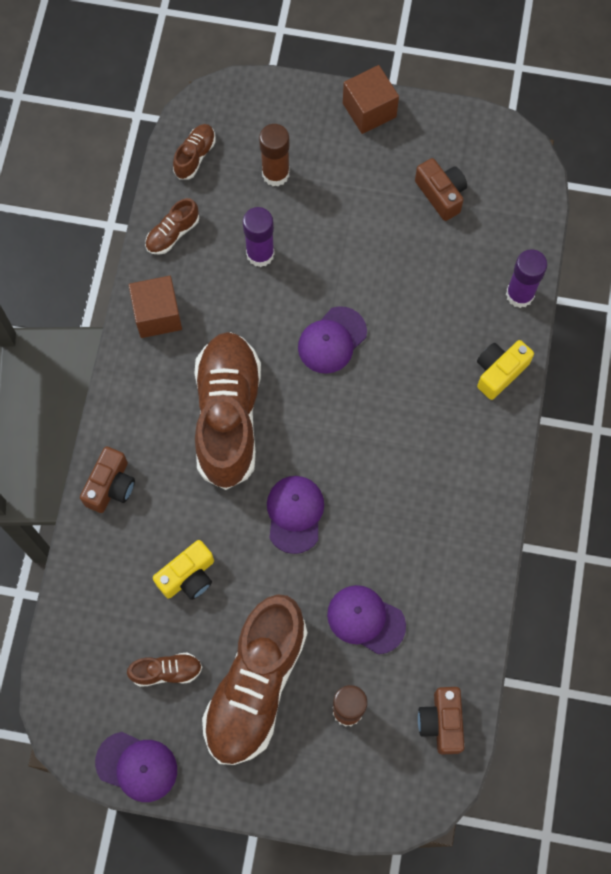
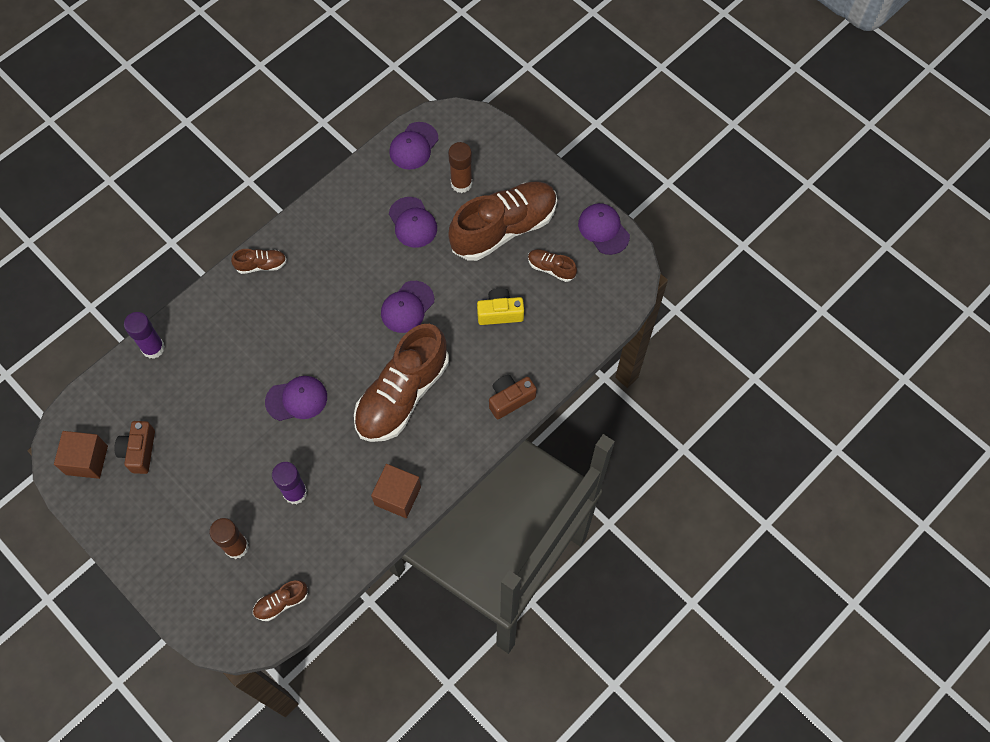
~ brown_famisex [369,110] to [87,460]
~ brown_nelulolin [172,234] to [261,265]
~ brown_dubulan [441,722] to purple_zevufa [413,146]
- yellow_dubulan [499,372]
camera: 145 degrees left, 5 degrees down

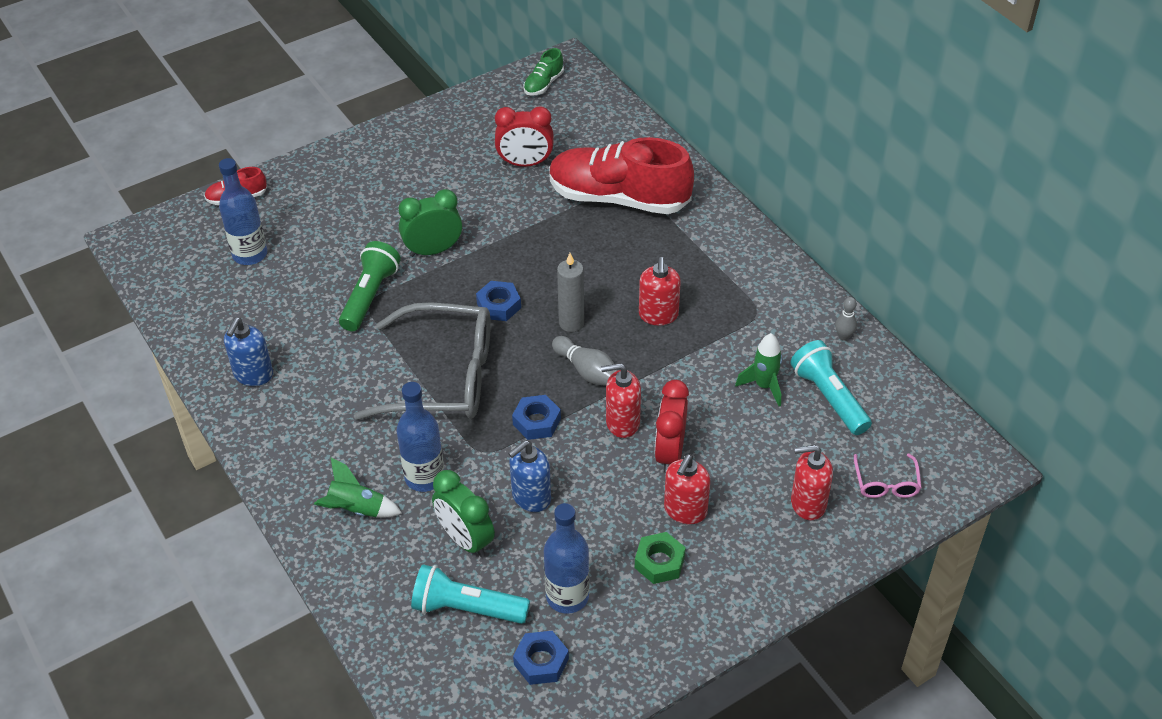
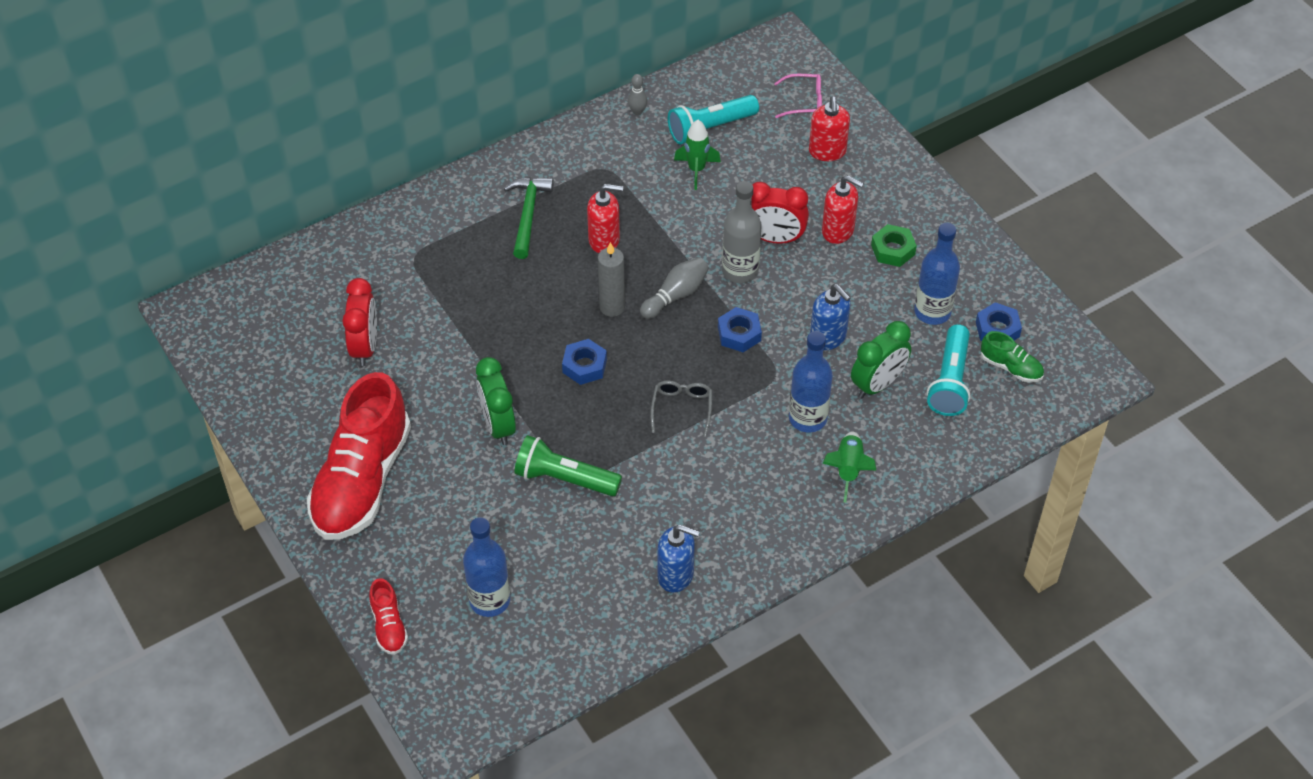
~ red_nelulolin [618,198] to [362,481]
+ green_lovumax [528,214]
~ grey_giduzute [444,377] = [682,408] x0.42
~ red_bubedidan [622,423] to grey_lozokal [740,271]
~ green_nelulolin [543,84] to [1011,367]
camera: 90 degrees left, 5 degrees up

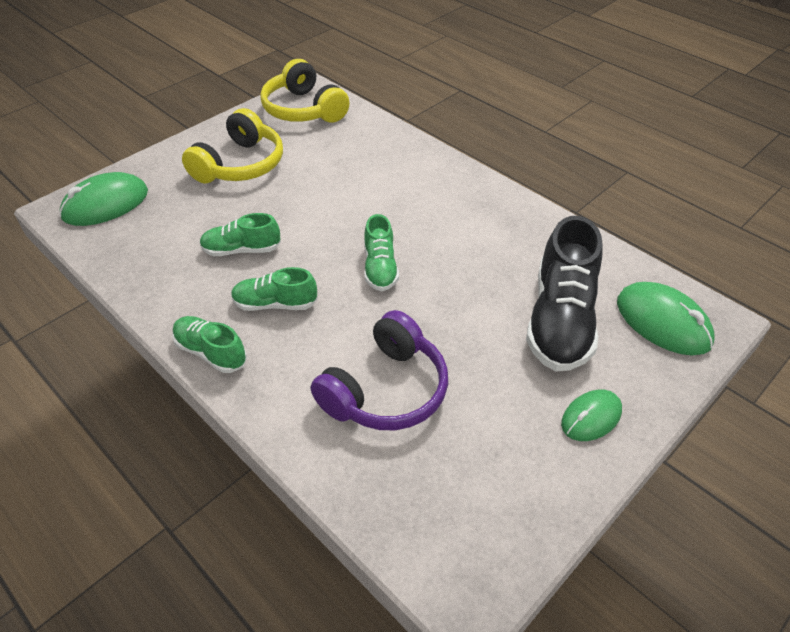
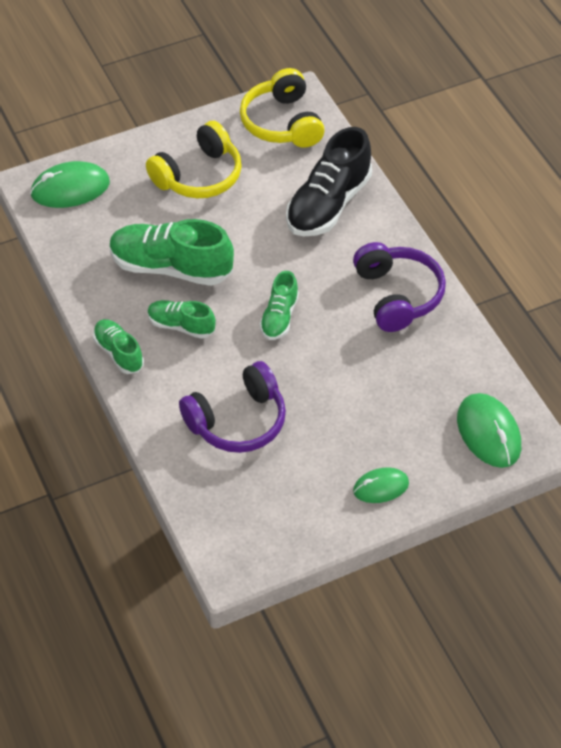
~ green_nelulolin [241,250] = [171,267] x1.82
~ black_nelulolin [560,320] to [328,204]
+ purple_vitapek [398,295]
camera: 20 degrees right, 5 degrees up

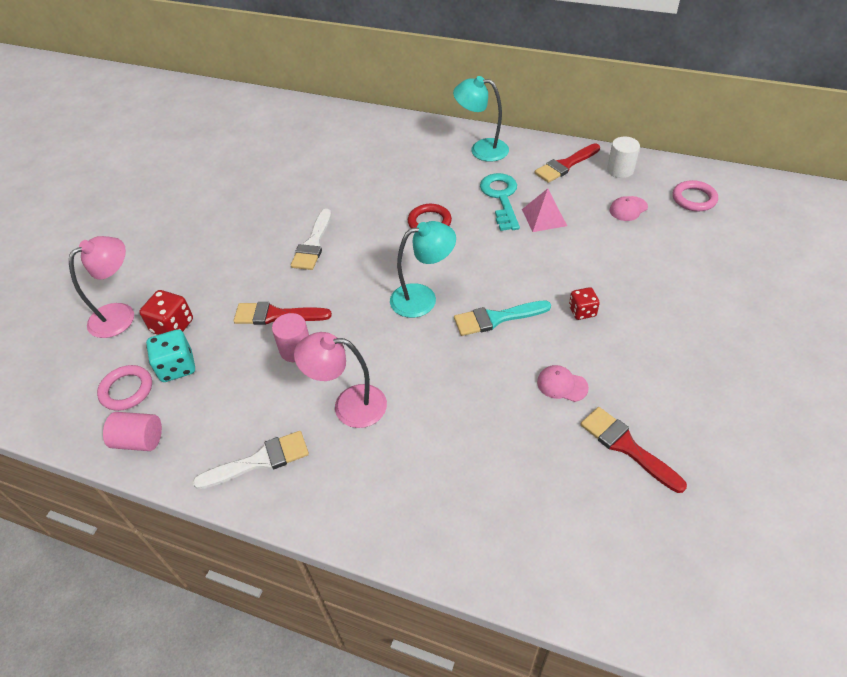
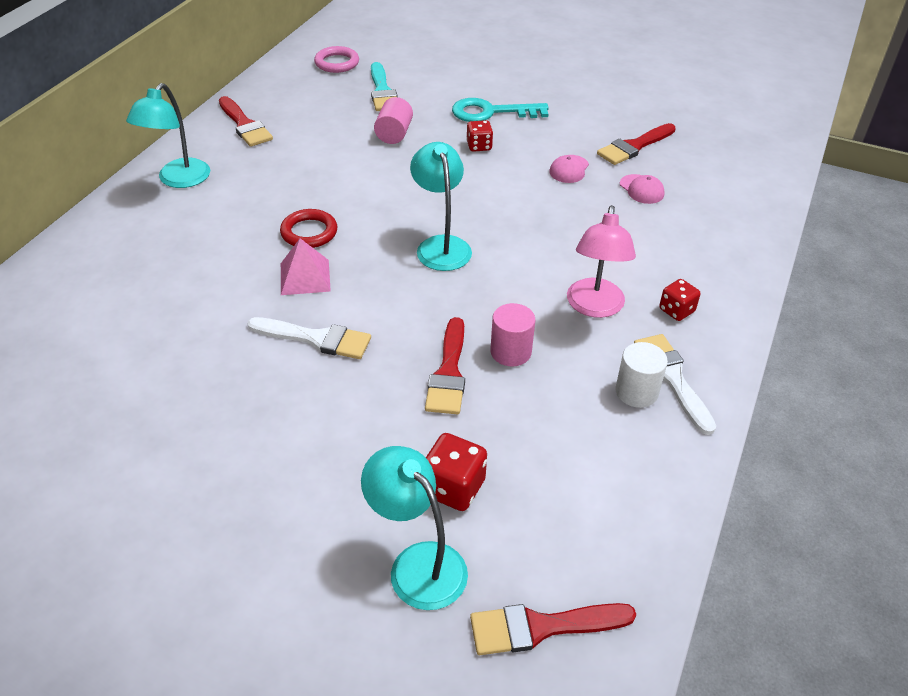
~ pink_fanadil [544,217] to [305,277]
~ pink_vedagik [120,314] to turquoise_vedagik [417,564]
~ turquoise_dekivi [496,318] to [382,91]
~ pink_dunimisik [139,440] to [394,134]
~ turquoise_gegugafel [501,198] to [491,112]
+ red_dekivi [542,627]
~ white_dunimisik [620,170] to [636,392]
~ pink_zevufa [628,209] to [641,189]
+ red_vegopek [676,310]
- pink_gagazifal [126,390]
- turquoise_vegopek [177,367]
camera: 90 degrees left, 5 degrees down

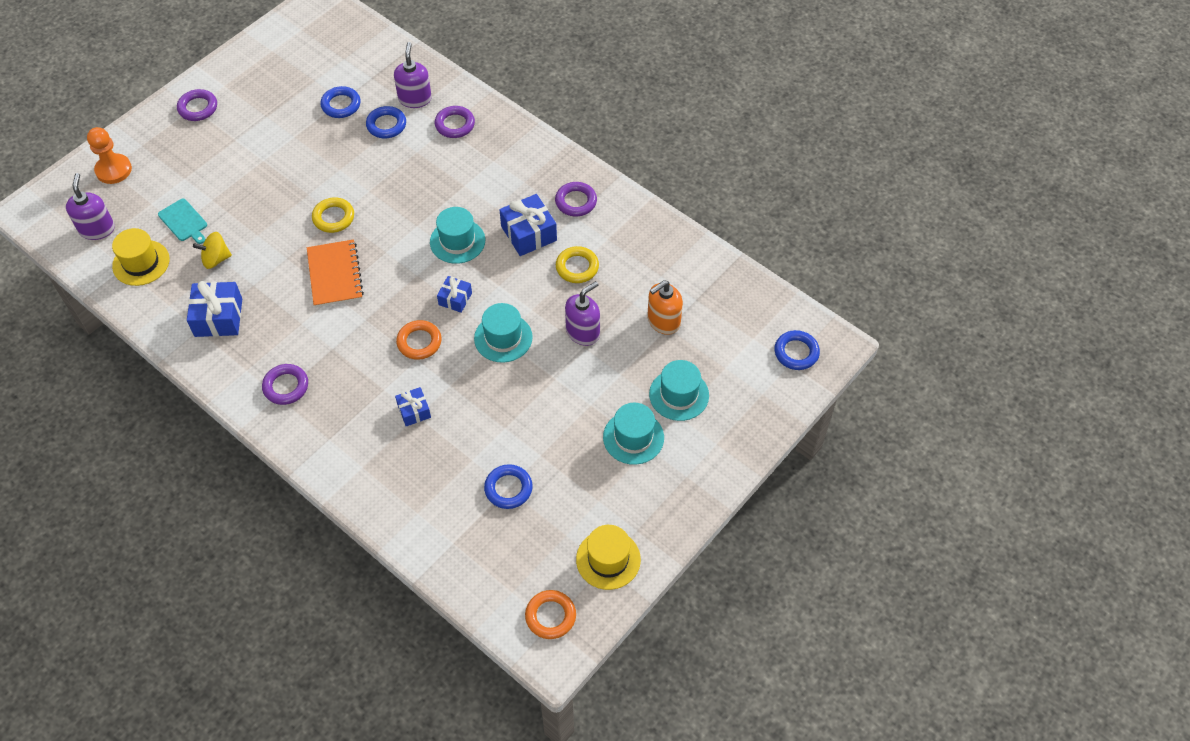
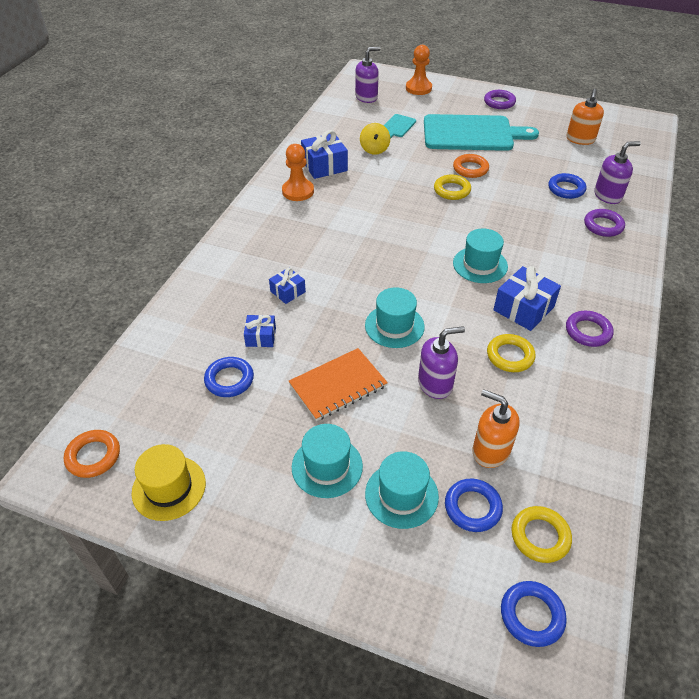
~ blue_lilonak [455,299] to [261,337]
+ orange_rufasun [298,191]
~ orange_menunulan [335,275] to [338,386]
~ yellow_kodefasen [216,259] = [374,149] 150 degrees counterclockwise
~ purple_bubedidan [583,332] = [435,384] 45 degrees counterclockwise
+ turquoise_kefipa [472,134]
~ blue_gagazifal [341,105] to [472,507]
~ orange_gagazifal [419,342] to [470,169]
+ yellow_gagazifal [540,536]
+ orange_bubedidan [580,139]
- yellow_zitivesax [141,263]
- purple_gagazifal [286,386]
camera: 70 degrees right, 10 degrees down

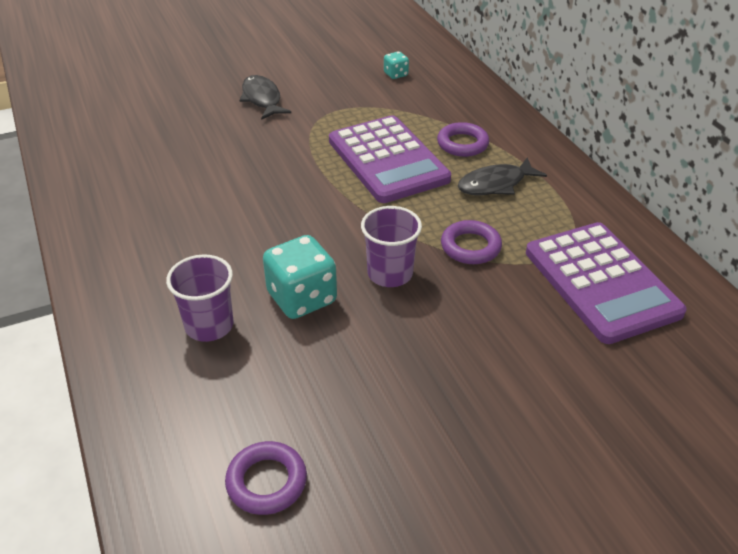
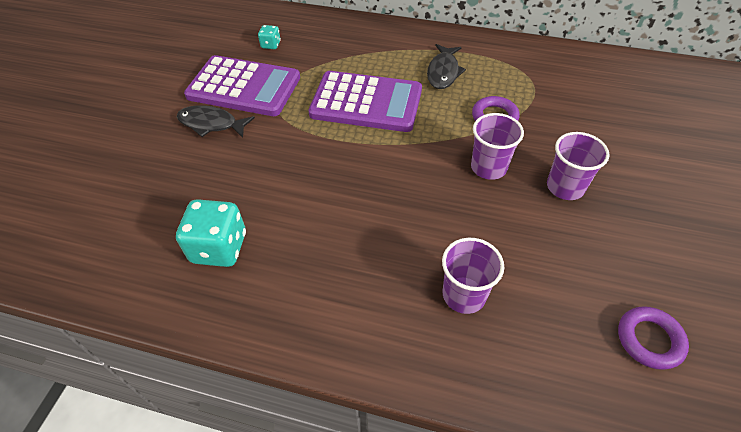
~ turquoise_vegopek [302,298] to [219,248]
~ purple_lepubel [601,282] to [244,87]
+ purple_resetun [565,187]
- purple_gagazifal [462,144]
camera: 50 degrees left, 10 degrees up

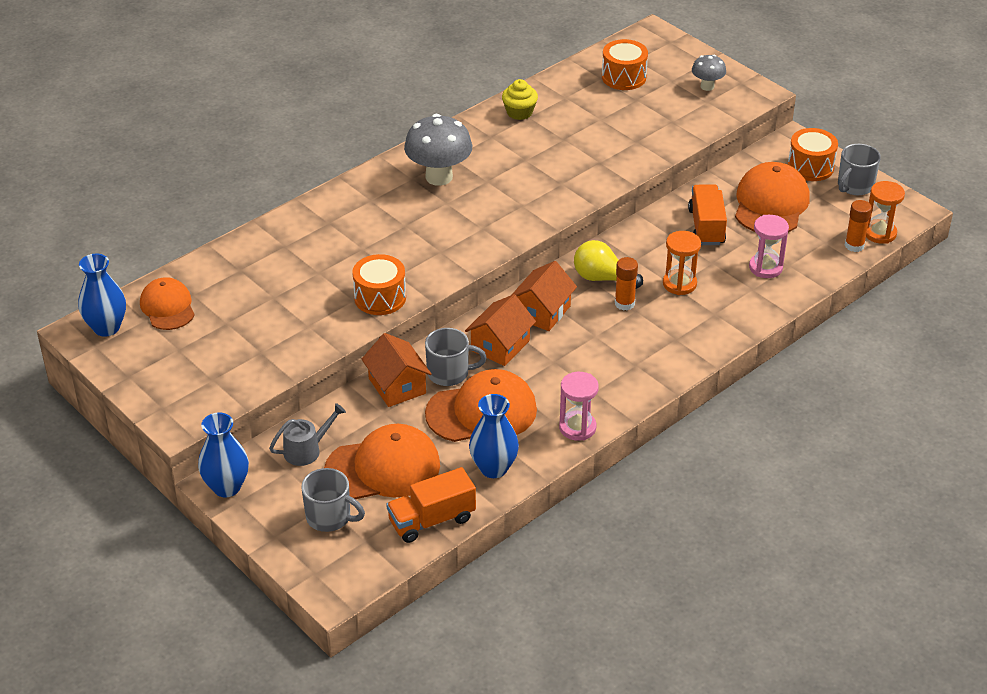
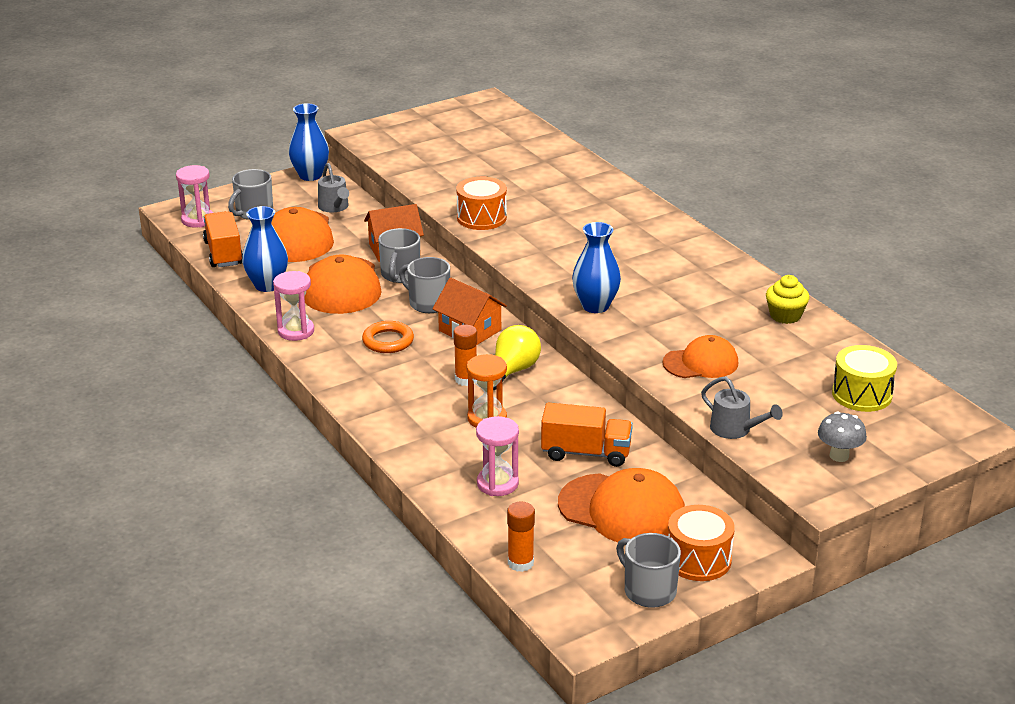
+ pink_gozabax [197,220]
+ orange_gagazifal [388,341]
~ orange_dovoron [500,345] to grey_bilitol [428,303]
~ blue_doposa [106,327] to [595,306]
~ orange_zevufa [167,307] to [701,363]
+ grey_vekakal [735,430]
~ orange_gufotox [623,77] to yellow_gufotox [862,394]
- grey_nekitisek [439,177]
- orange_gozabax [879,233]
camera: 100 degrees right, 10 degrees down

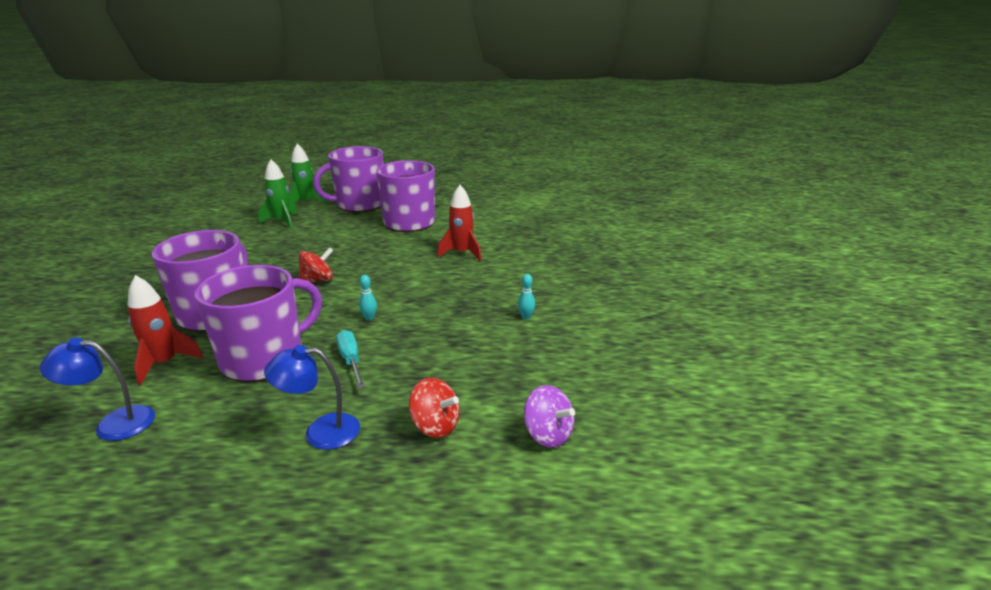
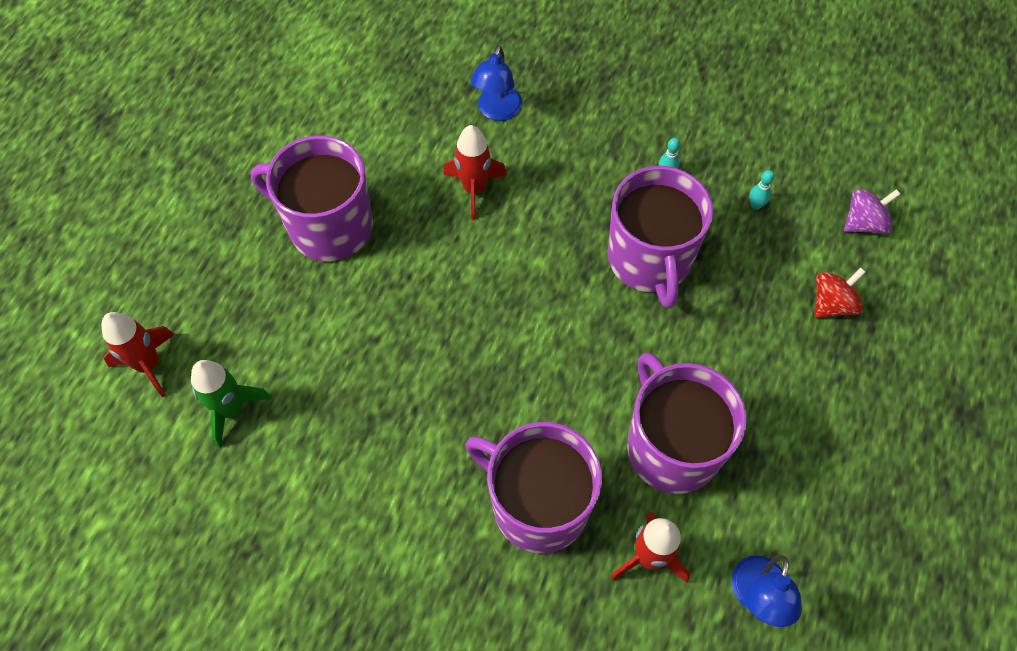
~ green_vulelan [306,202] to red_vulelan [149,365]
~ blue_vedagik [320,432] to [497,111]
~ purple_bilitol [359,204] to [650,260]
~ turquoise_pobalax [369,318] to [755,205]
- red_kodefasen [318,280]
- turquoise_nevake [351,360]
camera: 70 degrees left, 35 degrees up

